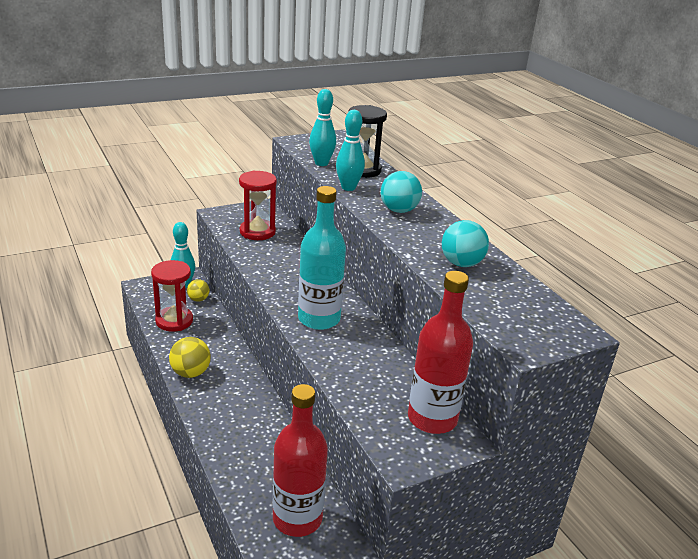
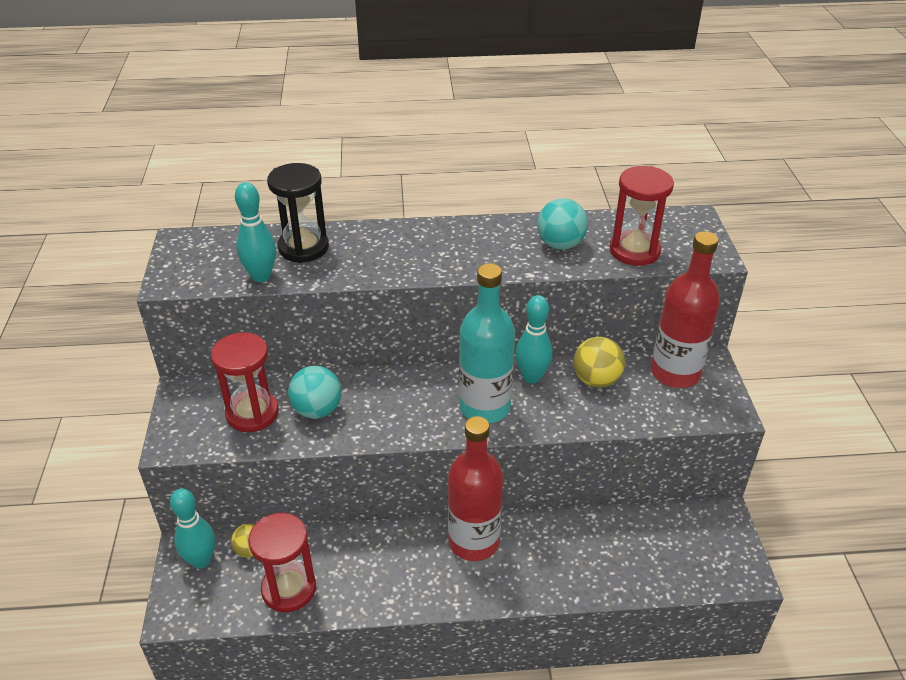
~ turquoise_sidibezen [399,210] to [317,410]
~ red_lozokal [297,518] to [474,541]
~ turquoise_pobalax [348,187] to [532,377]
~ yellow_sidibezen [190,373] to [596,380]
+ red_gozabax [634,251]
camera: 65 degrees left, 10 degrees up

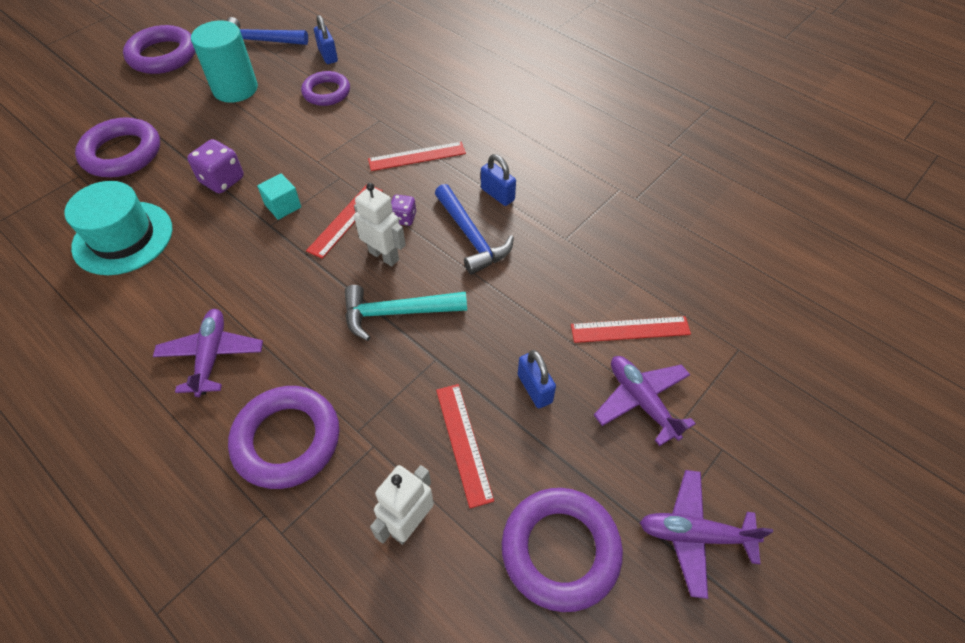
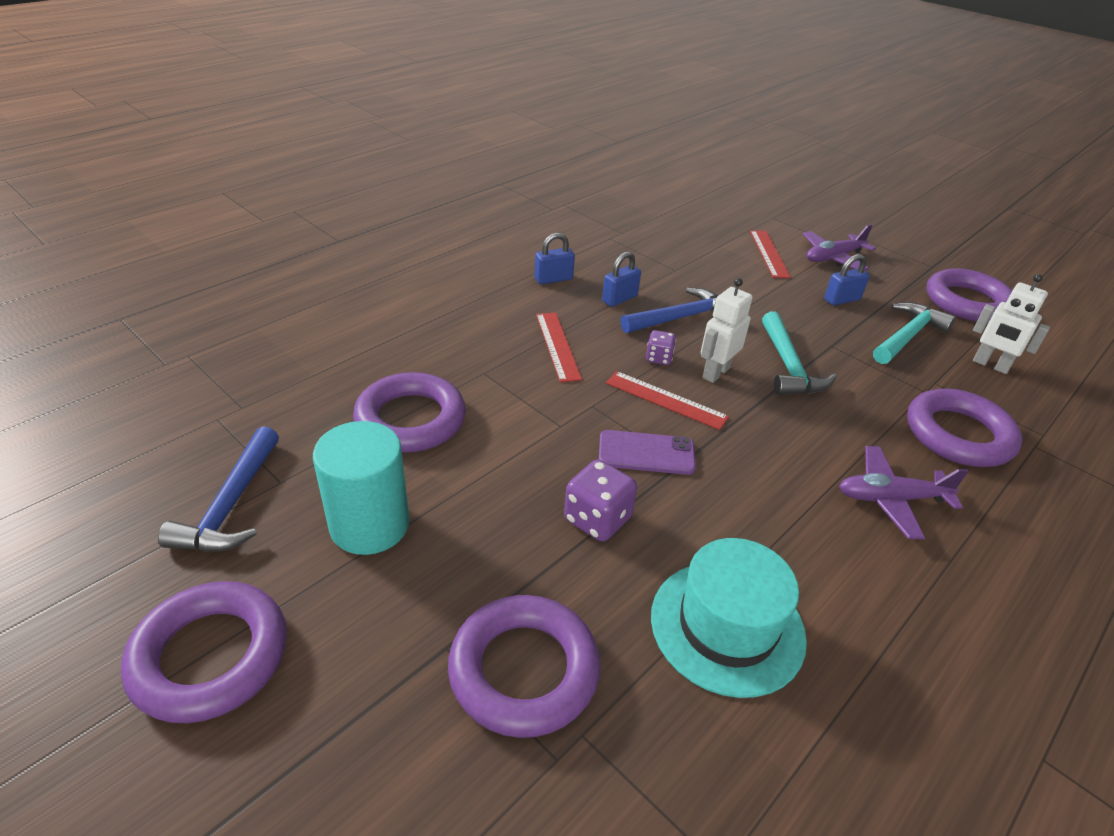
~ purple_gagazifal [326,92] = [411,419] x1.51
~ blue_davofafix [328,55] to [553,279]
~ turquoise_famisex [283,206] to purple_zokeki [646,453]
~ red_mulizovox [463,443] to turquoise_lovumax [907,336]
- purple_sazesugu [694,535]
camera: 90 degrees left, 15 degrees down

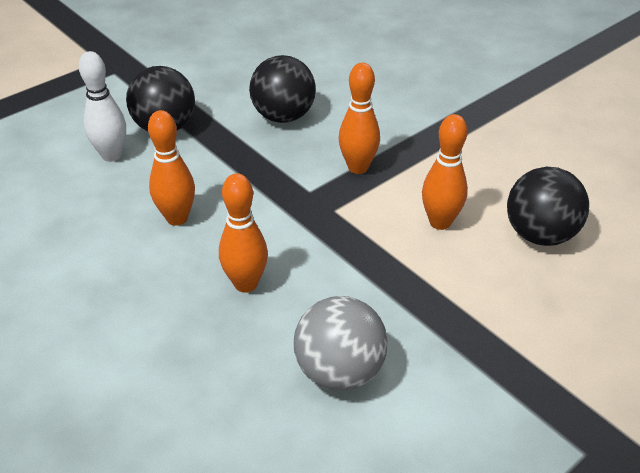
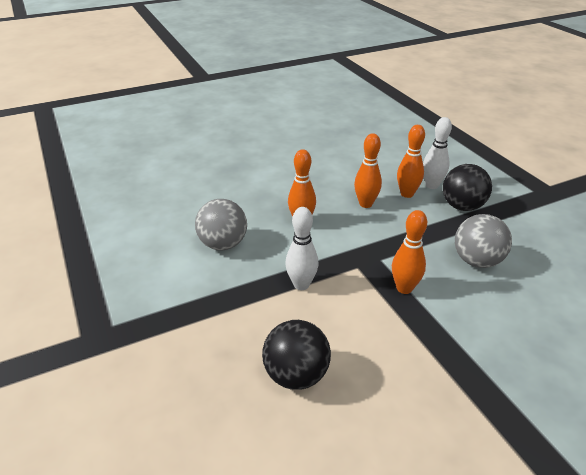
+ white_pobalax [301,284]
~ orange_pobalax [440,222] to [407,194]
~ black_sidibezen [283,116] to grey_sidibezen [476,261]
camera: 105 degrees right, 5 degrees down

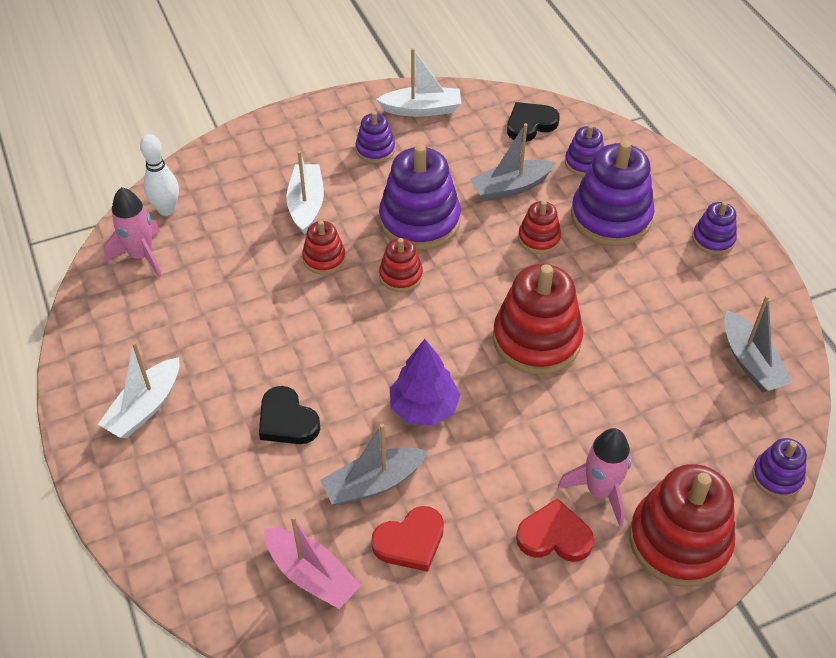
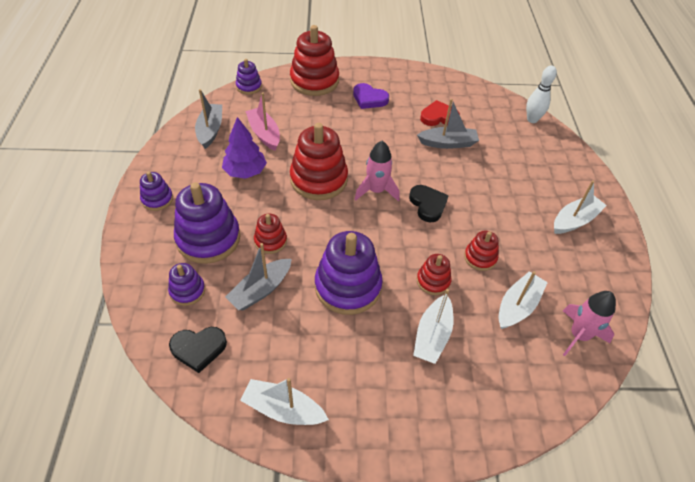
~ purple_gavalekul [424,407] to [245,172]
~ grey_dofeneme [511,187] = [261,290] 135 degrees clockwise
~ pink_dofeneme [311,574] to [264,134]
~ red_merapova [554,536] to purple_merapova [369,99]
~ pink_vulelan [600,491] to [376,191]
~ black_merapova [287,420] to [428,205]
~ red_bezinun [401,276] to [480,257]
+ white_dofeneme [517,306]
~ white_pobalax [166,209] to [532,119]
- purple_bezinun [375,149]
camera: 160 degrees left, 0 degrees up

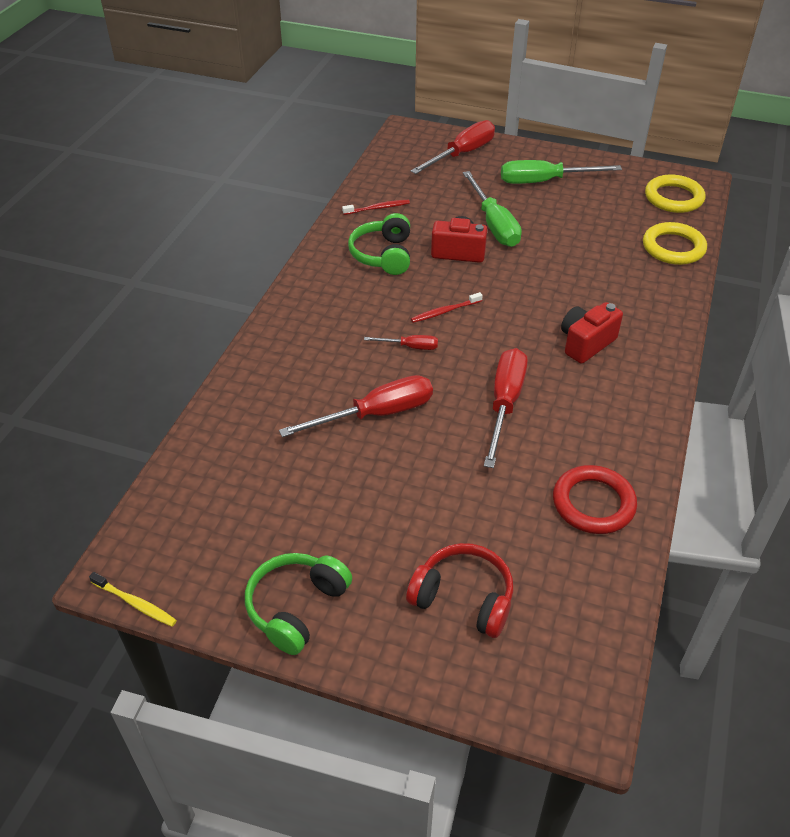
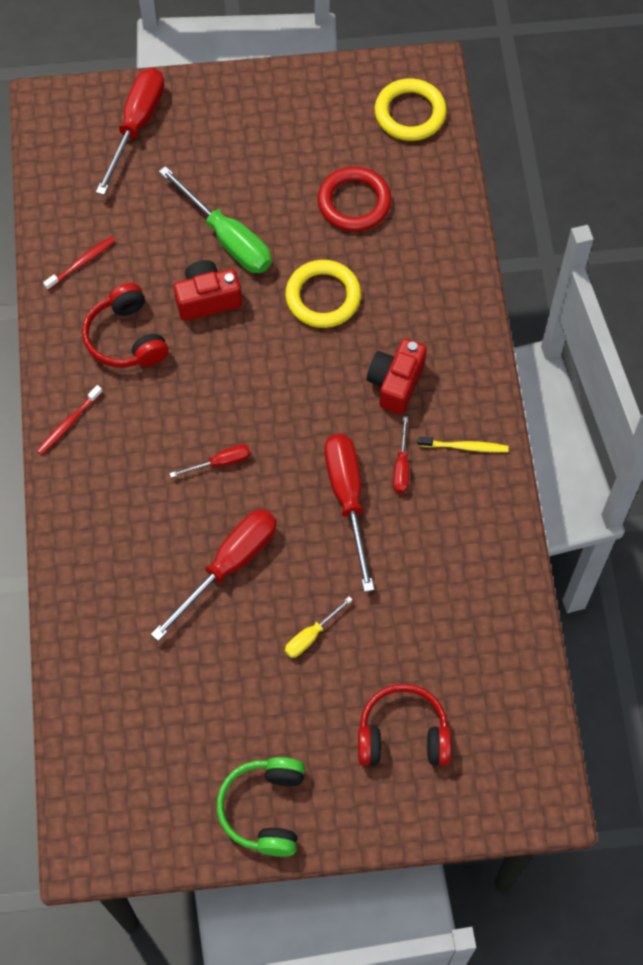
~ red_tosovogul [444,312] to [68,424]
~ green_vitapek [383,255] to red_vitapek [126,338]
~ yellow_gagazifal [673,248] to [323,297]
+ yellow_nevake [311,636]
~ red_gagazifal [593,503] to [354,202]
+ red_nevake [401,467]
~ yellow_tosovogul [135,603] to [465,447]
- green_nevake [544,181]
camera: 25 degrees left, 20 degrees up

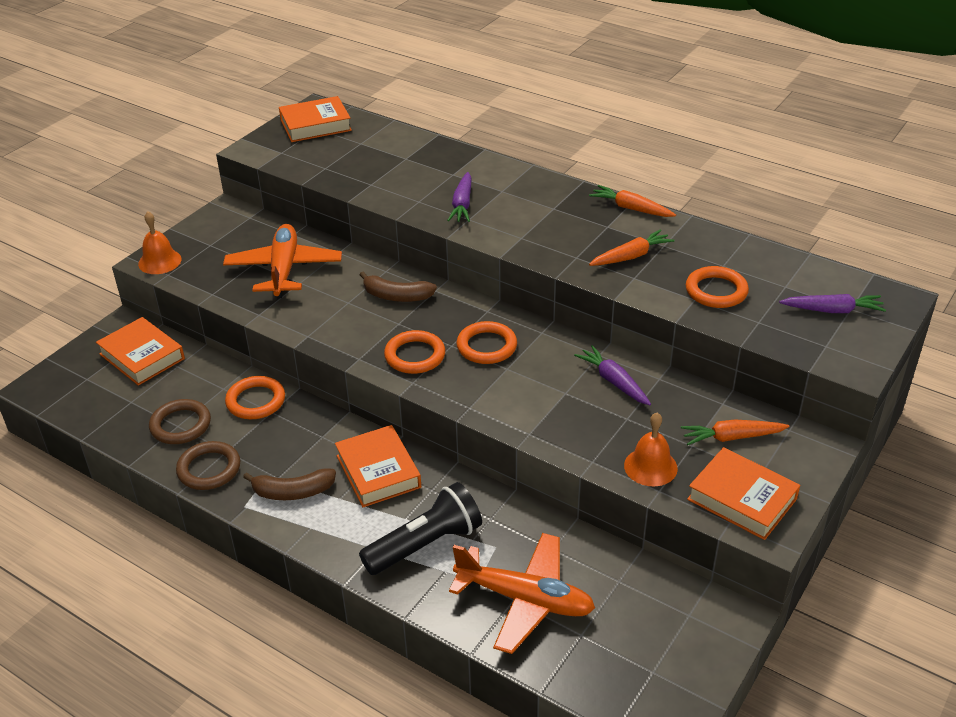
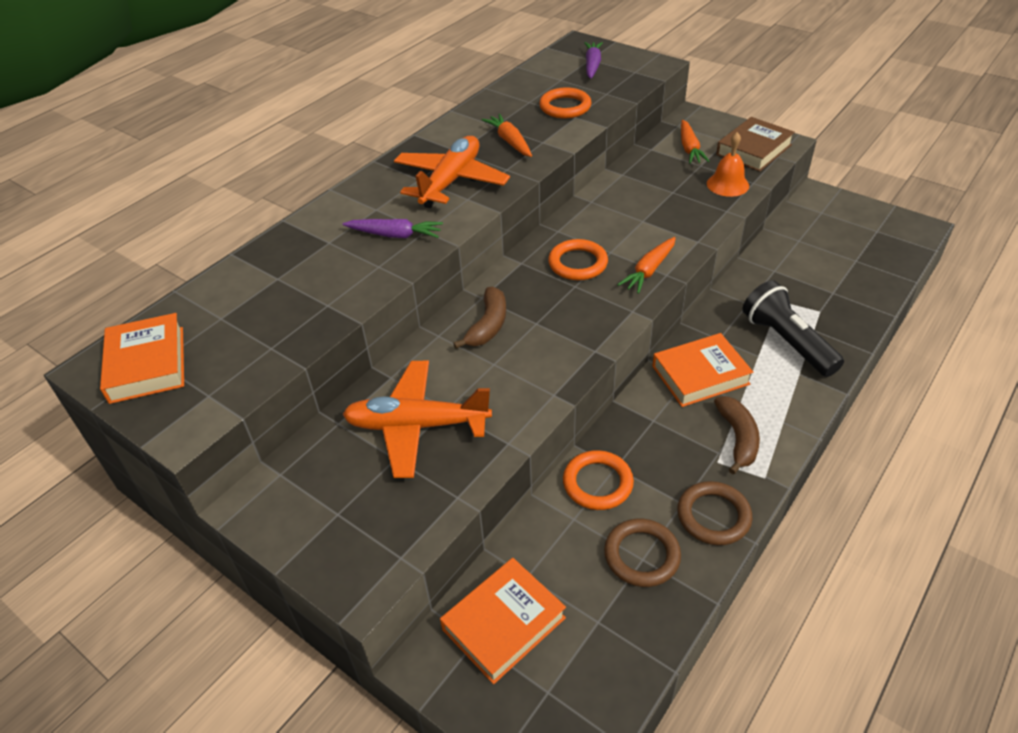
~ orange_sazesugu [524,599] to [451,181]
~ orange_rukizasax [631,208] to [649,270]
~ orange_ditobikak [742,499] to brown_ditobikak [753,150]
- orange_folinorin [160,261]
- orange_gagazifal [415,356]
- purple_rukizasax [614,382]
camera: 85 degrees left, 5 degrees up

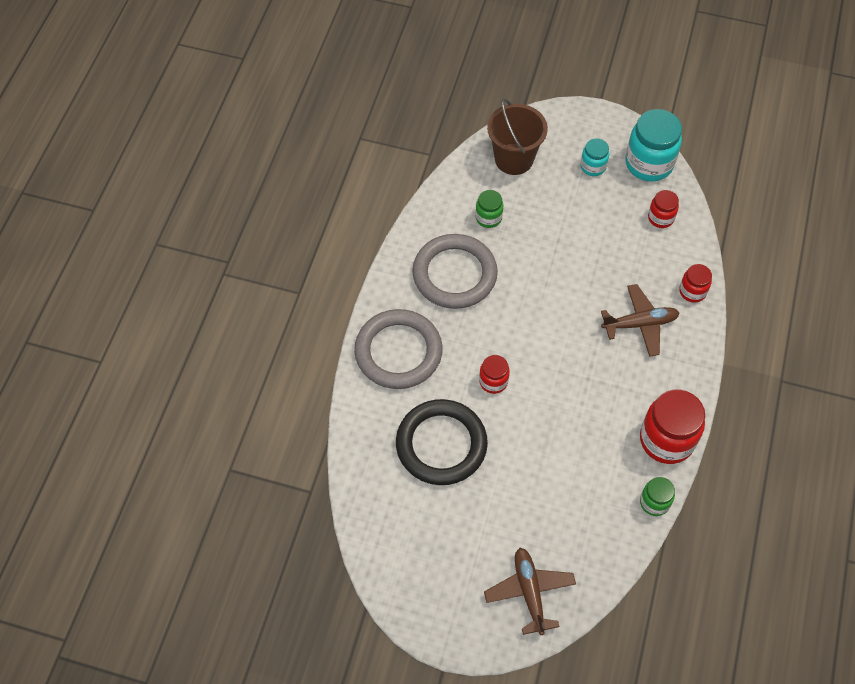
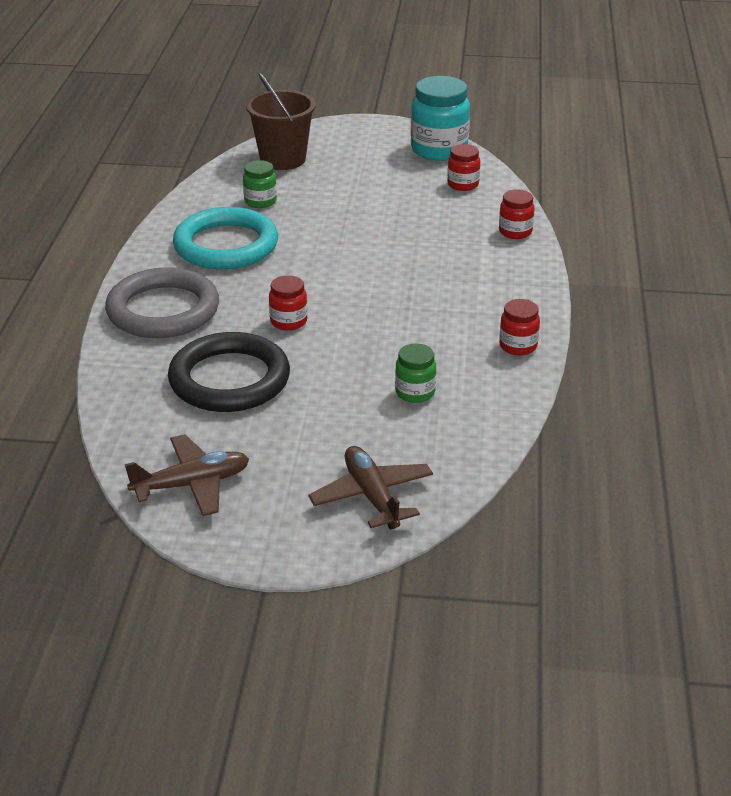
~ brown_sazesugu [640,324] to [192,484]
~ grey_gagazifal [454,274] to turquoise_gagazifal [226,245]
~ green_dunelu [654,502] to [415,392]
~ red_dunelu [666,440] = [518,346] x0.53
- turquoise_dunelu [593,166]
camera: 10 degrees left, 25 degrees down

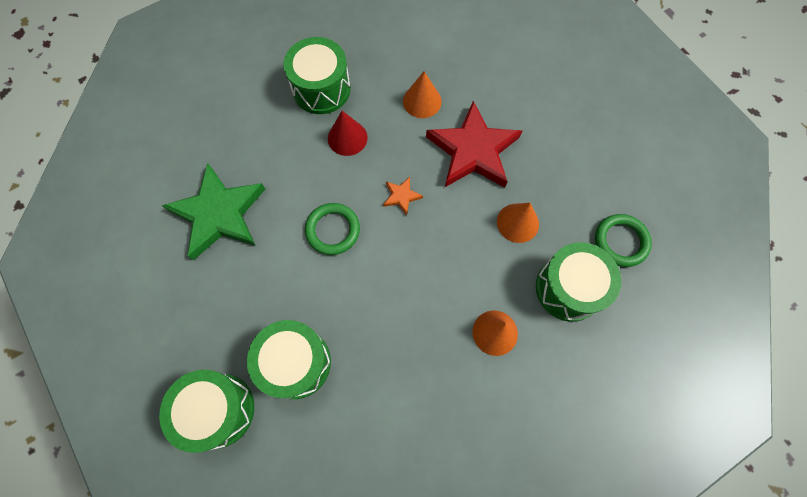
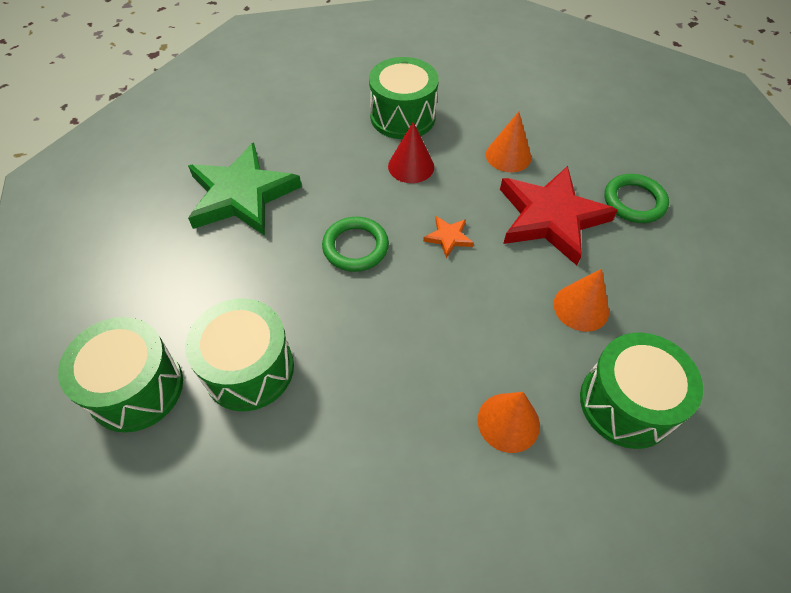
~ green_gagazifal [620,241] to [634,201]
camera: 20 degrees right, 15 degrees down

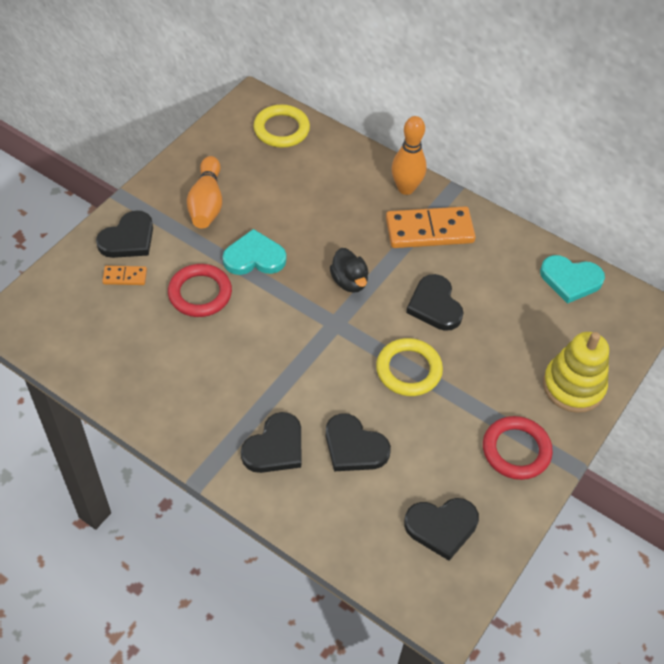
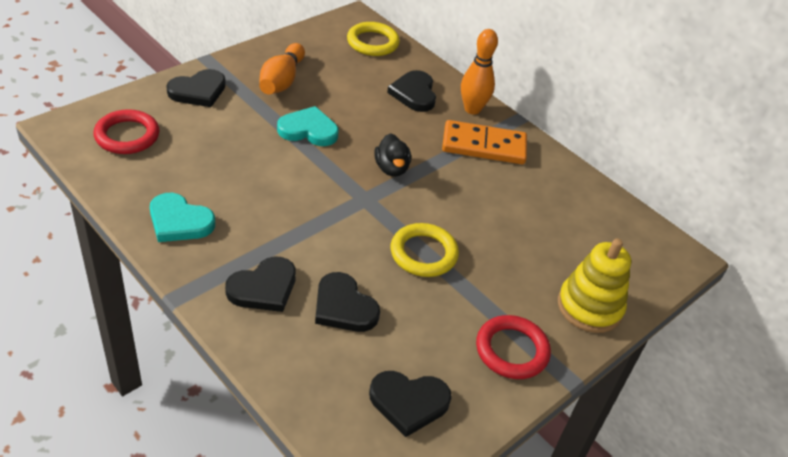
~ red_gagazifal [200,293] to [127,136]
~ turquoise_merapova [570,280] to [179,221]
~ black_merapova [435,305] to [414,93]
- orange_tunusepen [125,277]
camera: 10 degrees right, 10 degrees down

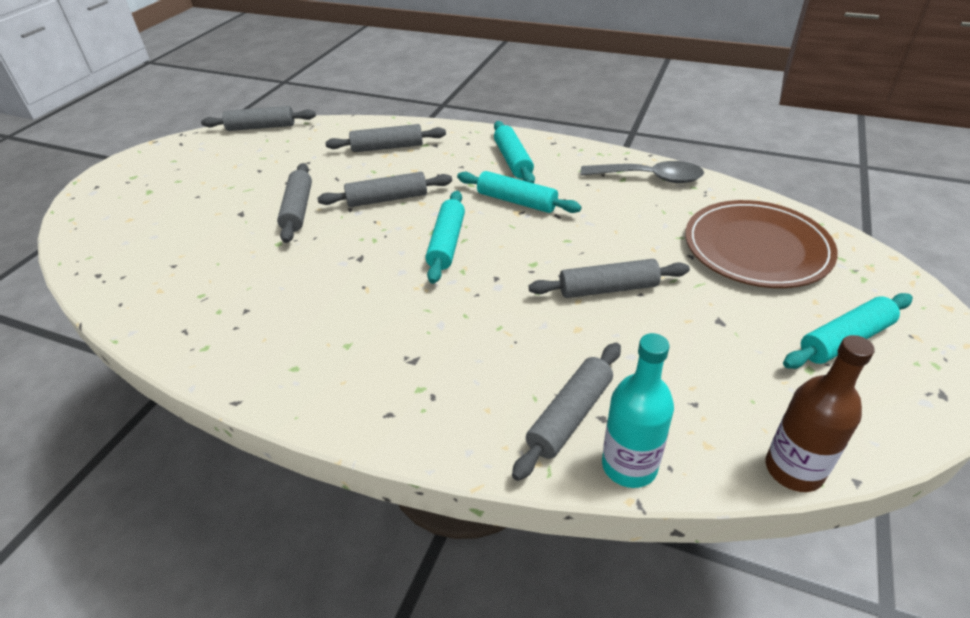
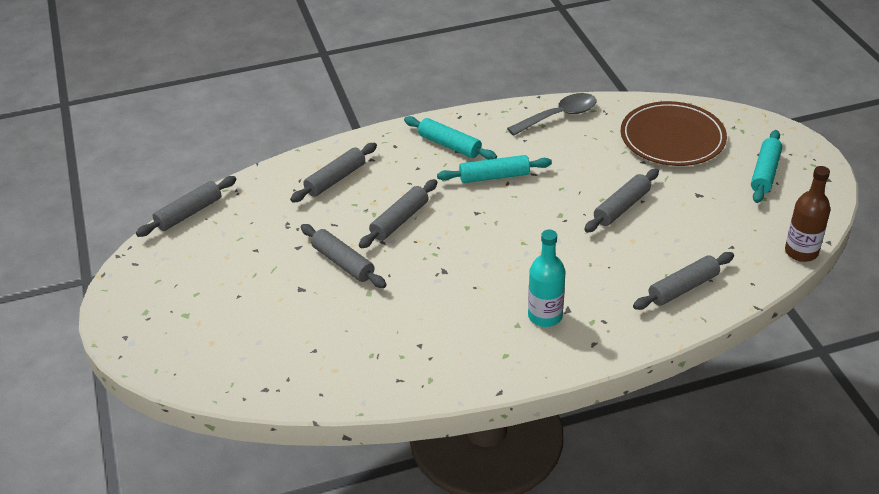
~ turquoise_lozokal [629,466] to [545,316]
~ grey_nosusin [569,416] = [683,288] 60 degrees clockwise
- turquoise_nosusin [446,243]
camera: 40 degrees left, 0 degrees up

